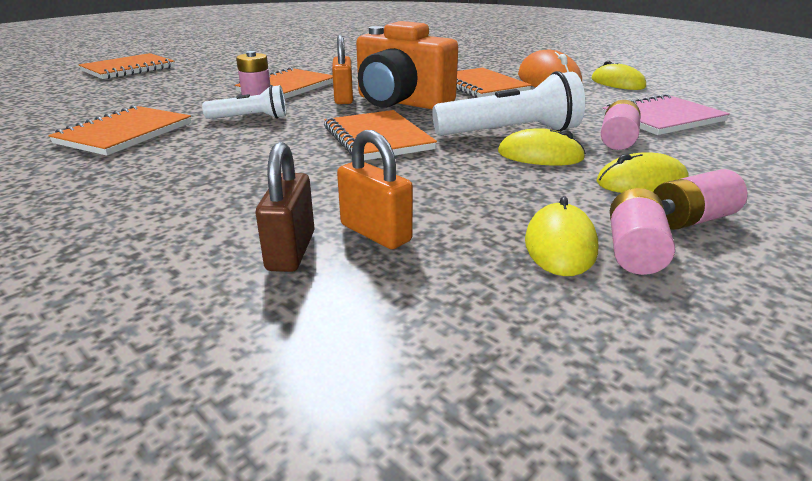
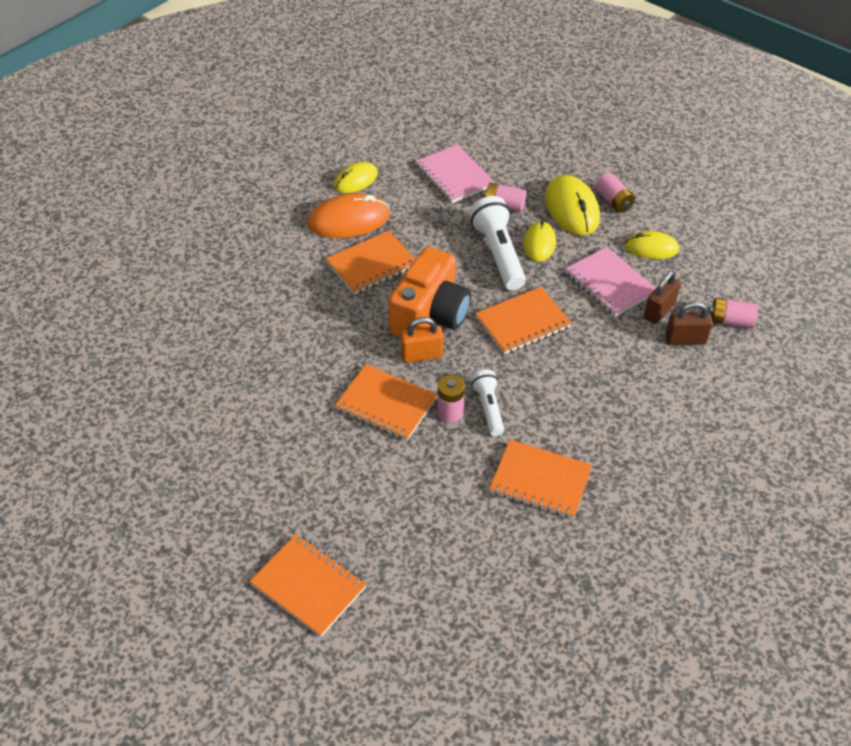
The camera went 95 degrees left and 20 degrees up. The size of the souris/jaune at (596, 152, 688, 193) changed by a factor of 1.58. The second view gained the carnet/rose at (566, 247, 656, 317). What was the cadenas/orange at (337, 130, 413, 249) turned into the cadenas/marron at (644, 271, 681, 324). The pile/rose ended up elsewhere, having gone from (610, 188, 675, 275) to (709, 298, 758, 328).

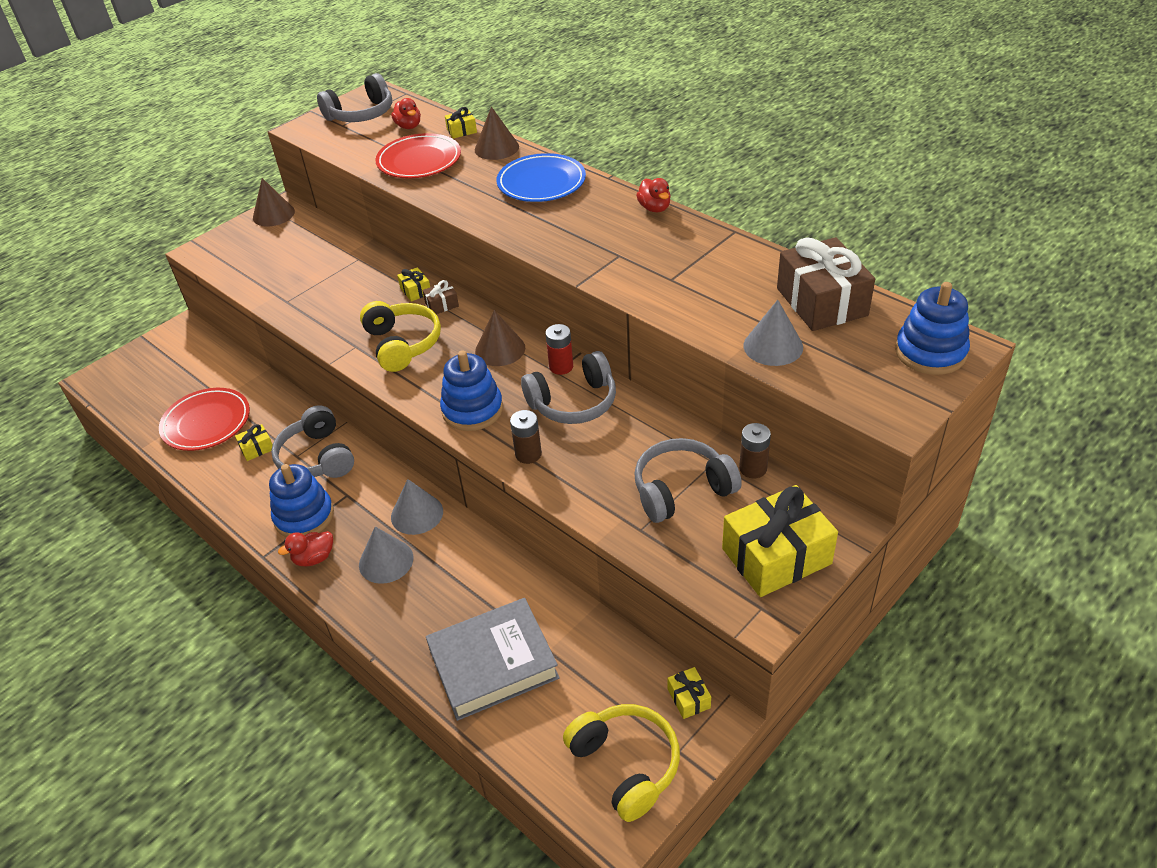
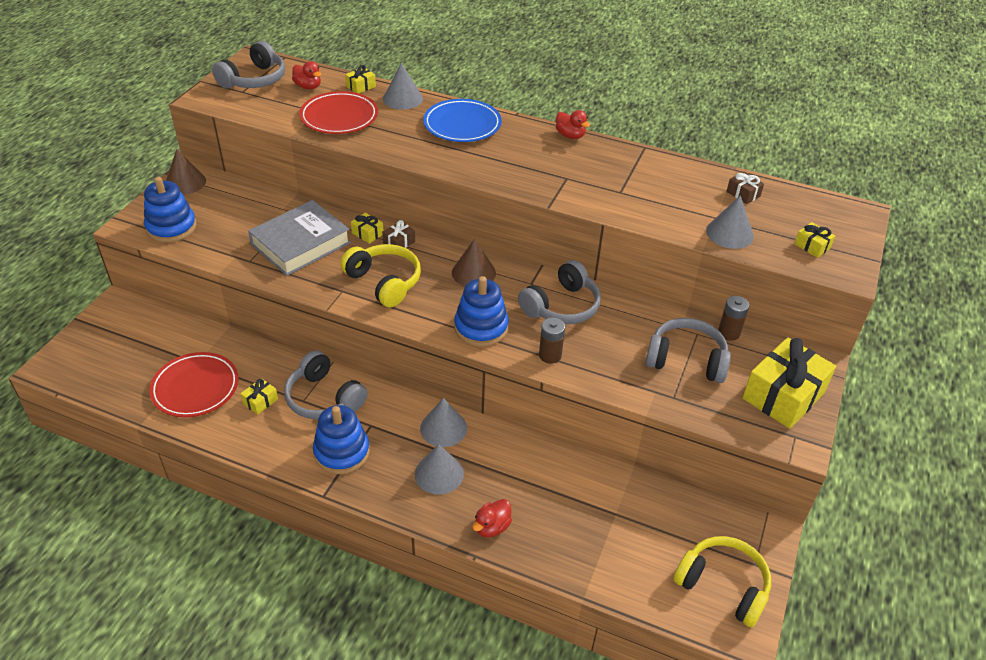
The camera went 25 degrees left and 0 degrees up. The jouet à empiler/bleu ended up elsewhere, having gone from (895, 282, 970, 375) to (144, 177, 197, 243). The livre/gris ended up elsewhere, having gone from (426, 598, 560, 721) to (248, 200, 351, 276). What was the cône/marron at (475, 107, 519, 160) turned into the cône/gris at (383, 63, 423, 110). The canard/rouge ended up elsewhere, having gone from (278, 531, 333, 566) to (472, 499, 512, 538). The casque audio/gris at (634, 438, 742, 523) ended up facing another way, 60 degrees clockwise from before. The size of the cadeau/marron at (777, 237, 875, 331) changed by a factor of 0.44. The cadeau/jaune ended up elsewhere, having gone from (668, 667, 711, 719) to (794, 222, 835, 258). The second view lost the pile/rouge at (545, 324, 573, 375).

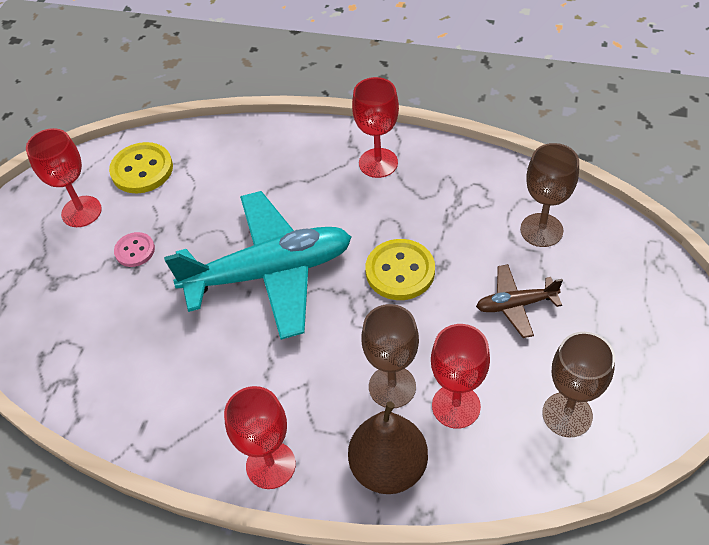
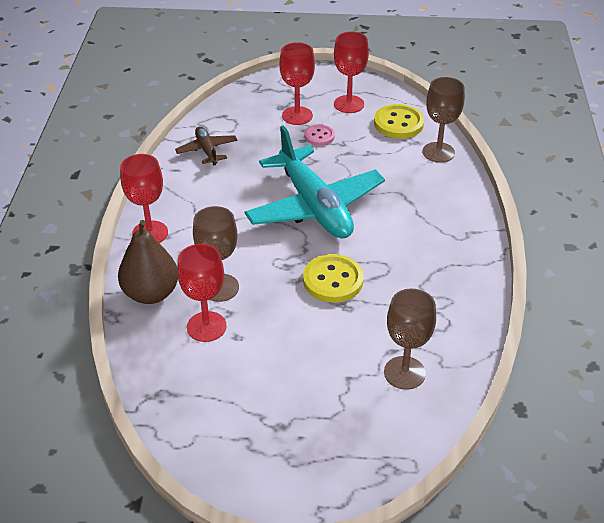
The camera went 75 degrees right and 10 degrees down. The avion/marron ended up elsewhere, having gone from (476, 264, 563, 338) to (175, 126, 238, 166). The verre à pied/rouge ended up elsewhere, having gone from (352, 77, 399, 178) to (279, 42, 315, 125). The verre à pied/marron ended up elsewhere, having gone from (542, 332, 615, 438) to (422, 77, 465, 163).

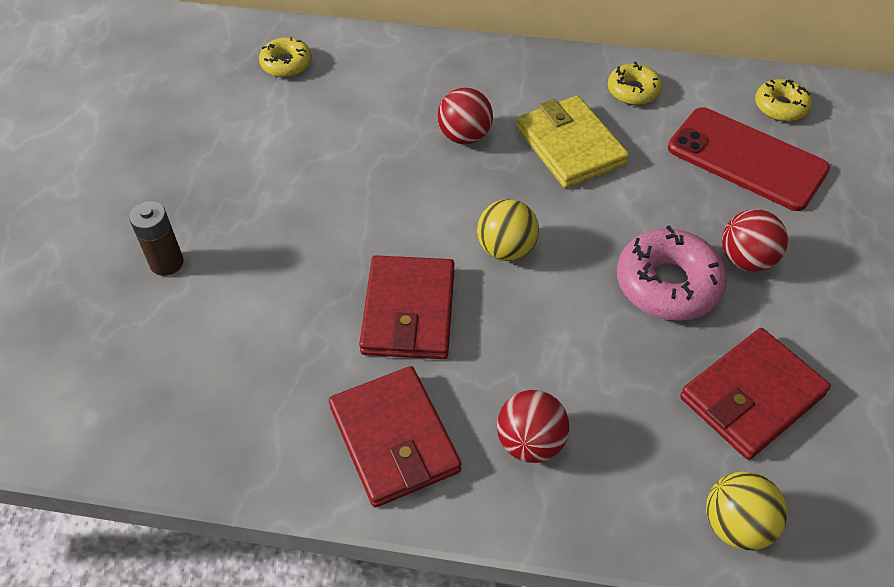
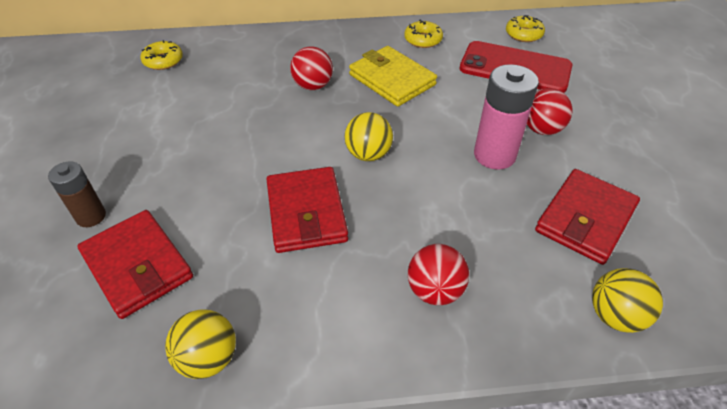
The camera went 15 degrees left and 5 degrees down. The portefeuille/rouge ended up elsewhere, having gone from (329, 366, 462, 508) to (77, 210, 193, 319). The second view gained the balle/jaune at (165, 309, 236, 379). Where the beignet/rose stood at (617, 225, 727, 321), the pile/rose came to stand at (474, 64, 539, 170).

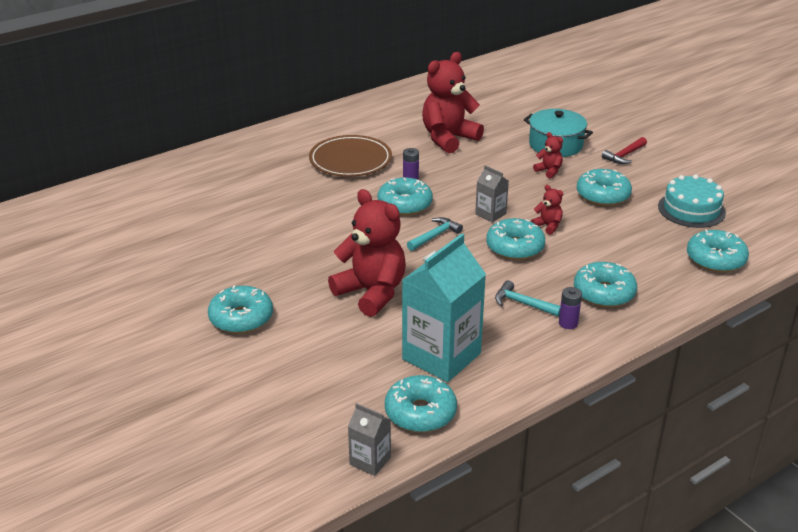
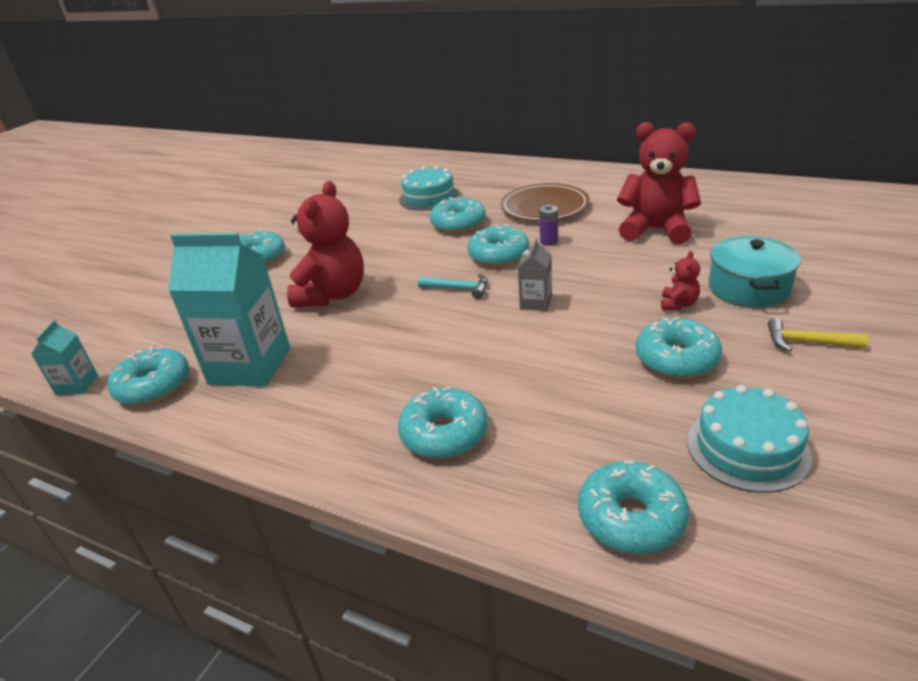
The camera went 65 degrees right and 0 degrees up. What was the brique de lait/gris at (348, 403, 391, 476) turned into the brique de lait/turquoise at (31, 320, 98, 395). The second view gained the gâteau/turquoise at (399, 166, 459, 211). The beignet/turquoise ended up elsewhere, having gone from (486, 218, 545, 260) to (430, 196, 486, 234). What was the marteau/rouge at (602, 137, 647, 164) turned into the marteau/jaune at (768, 318, 868, 352). The second view lost the marteau/turquoise at (495, 280, 560, 317). The second view lost the ours en peluche/rouge at (531, 185, 563, 235). The second view lost the pile/violet at (559, 287, 582, 329).

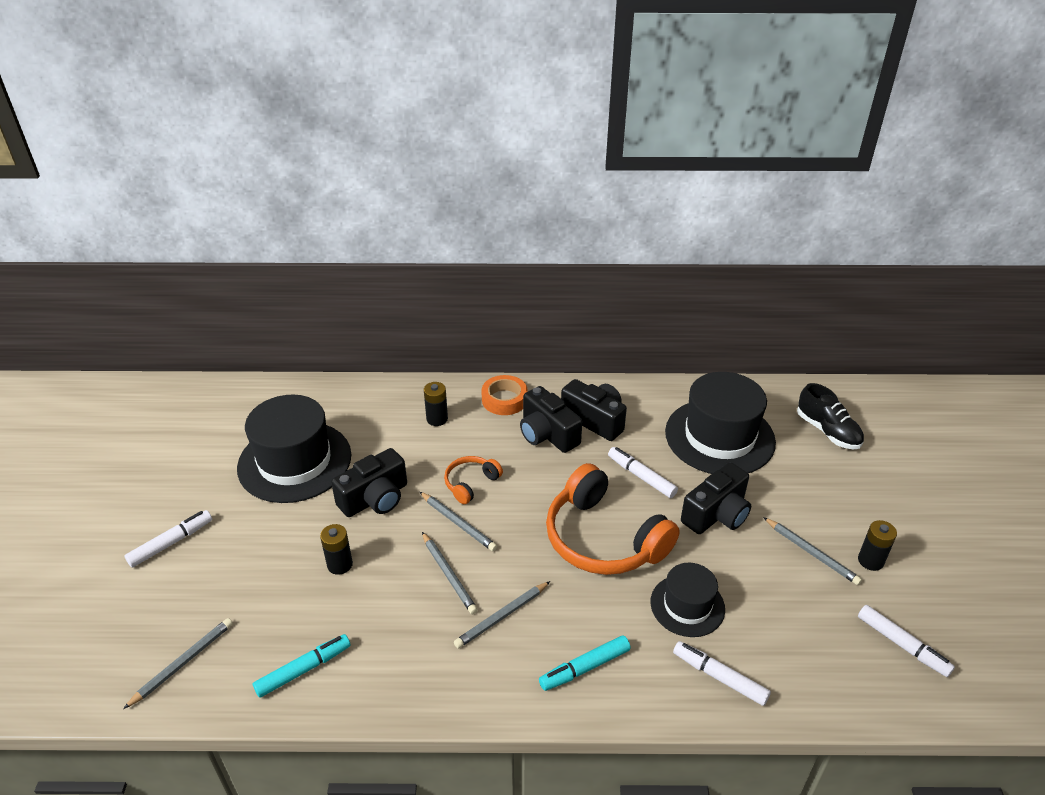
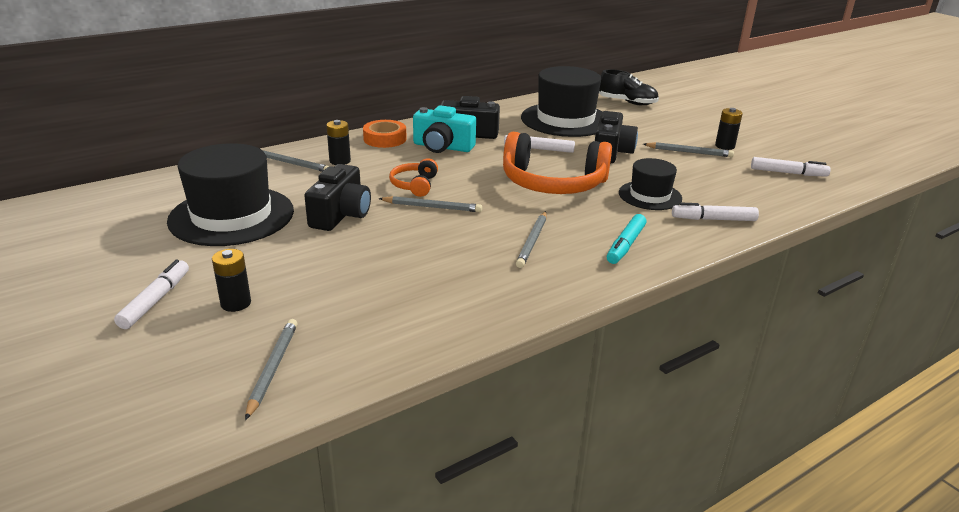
The camera went 35 degrees left and 10 degrees down. The pile/noir ended up elsewhere, having gone from (320, 524, 353, 575) to (212, 249, 251, 312). The crayon/gris ended up elsewhere, having gone from (422, 532, 478, 614) to (262, 150, 329, 172). What was the appareil photo/noir at (520, 386, 582, 453) turned into the appareil photo/turquoise at (413, 105, 476, 153). The second view lost the feutre/turquoise at (253, 634, 351, 698).

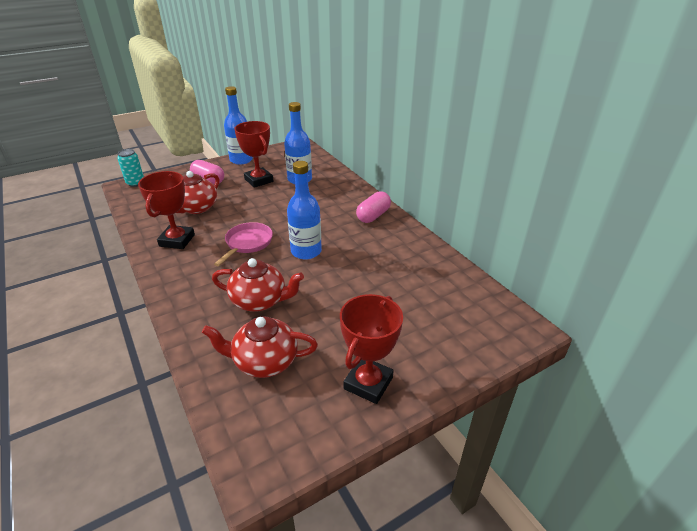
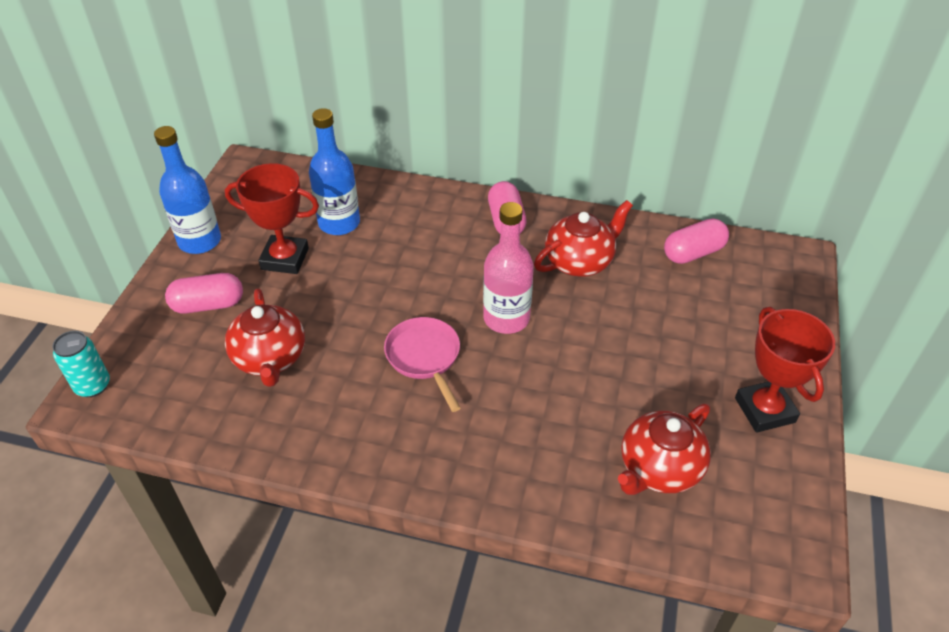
The camera went 45 degrees left and 10 degrees up. What was the bouteille/bleu at (287, 161, 322, 260) turned into the bouteille/rose at (483, 202, 534, 334). The théière/rouge ended up elsewhere, having gone from (212, 258, 304, 312) to (534, 200, 633, 277). The second view gained the gélule/rose at (664, 218, 729, 264). The second view lost the trophée/rouge at (138, 171, 195, 249).

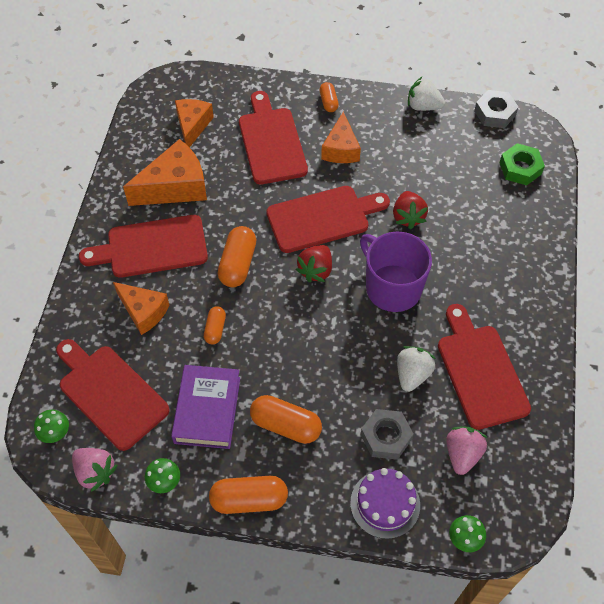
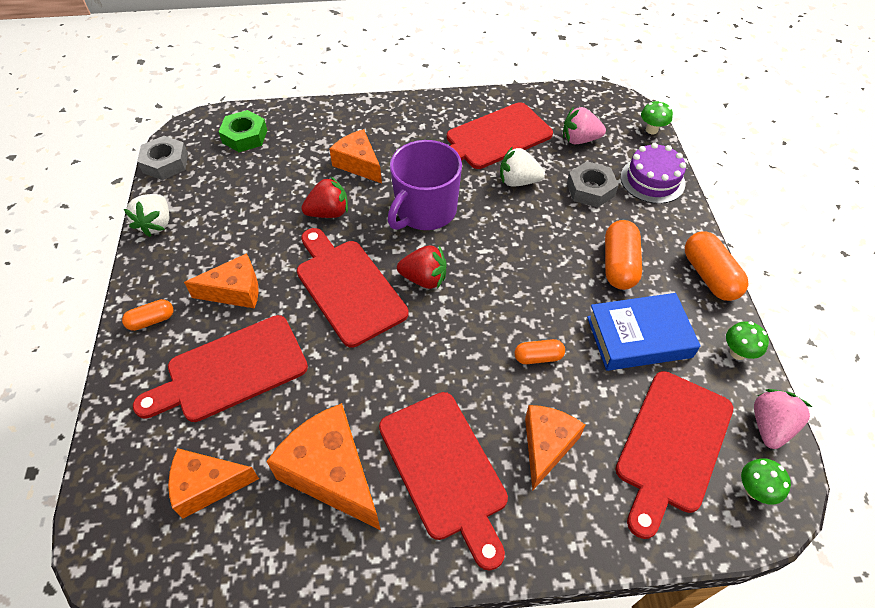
The camera went 105 degrees left and 5 degrees down. The second view gained the fromage/orange at (329, 129, 382, 184). What was the livre/violet at (171, 365, 240, 449) turned into the livre/bleu at (587, 293, 701, 371). The second view lost the gélule/orange at (218, 226, 256, 287).

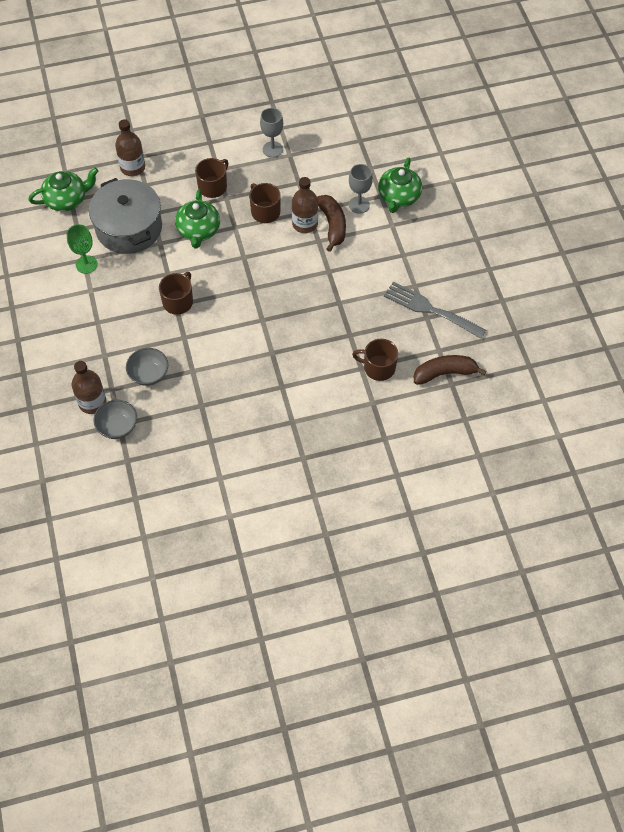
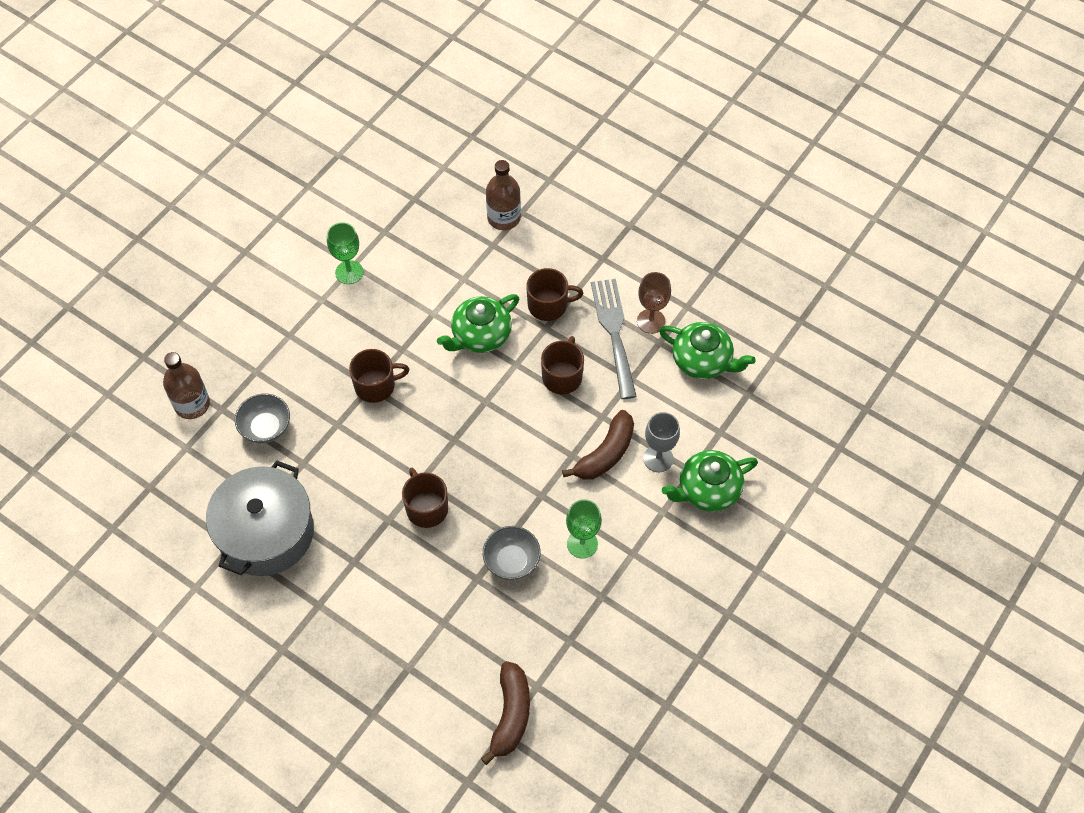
The camera went 50 degrees right and 0 degrees up. The marmite/gris ended up elsewhere, having gone from (89, 178, 162, 254) to (206, 460, 314, 576). The tasse/marron ended up elsewhere, having gone from (352, 339, 398, 381) to (402, 467, 448, 528). The banane/marron at (414, 355, 486, 385) ended up facing another way, 60 degrees clockwise from before. The bol/gris ended up elsewhere, having gone from (94, 400, 137, 439) to (483, 526, 541, 580). The second view gained the verre à pied/vert at (566, 499, 602, 559). The fourchette/gris ended up elsewhere, having gone from (384, 281, 486, 339) to (591, 279, 637, 399). What was the verre à pied/gris at (260, 108, 283, 158) turned into the verre à pied/marron at (637, 272, 671, 334). The théière/vert ended up elsewhere, having gone from (29, 168, 98, 211) to (659, 322, 756, 379). The second view lost the bouteille/marron at (292, 177, 318, 233).

